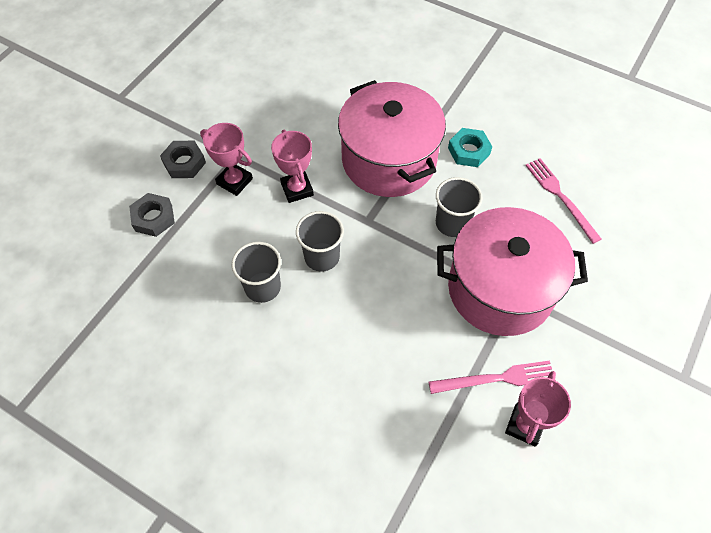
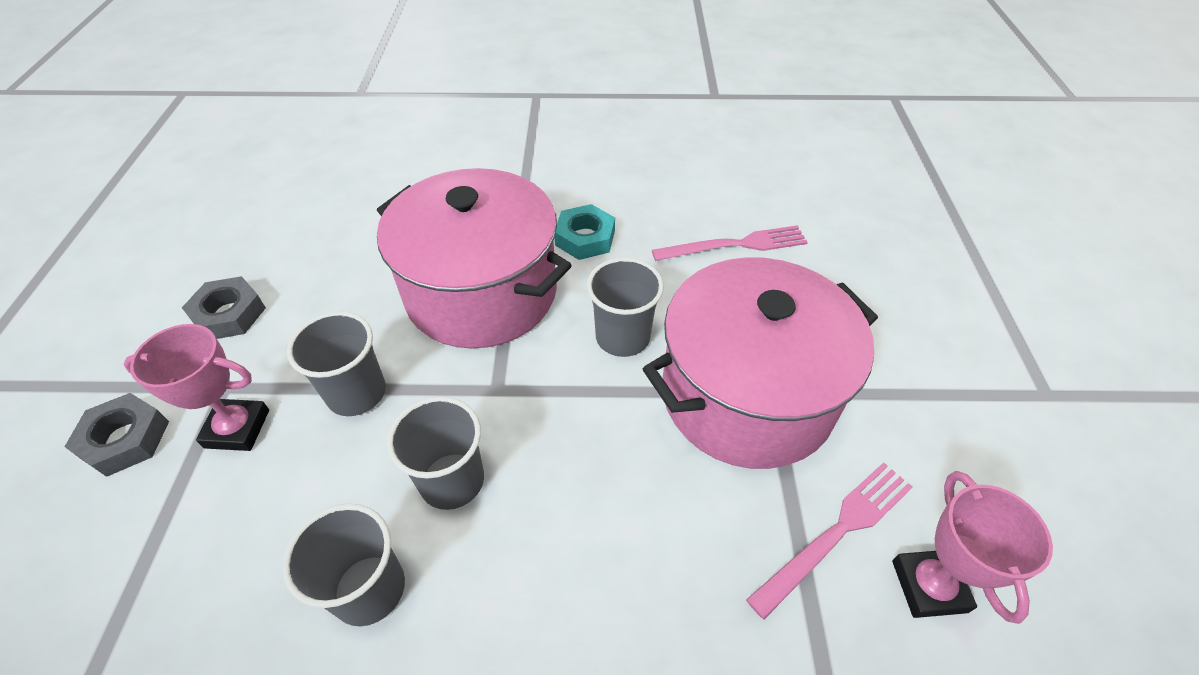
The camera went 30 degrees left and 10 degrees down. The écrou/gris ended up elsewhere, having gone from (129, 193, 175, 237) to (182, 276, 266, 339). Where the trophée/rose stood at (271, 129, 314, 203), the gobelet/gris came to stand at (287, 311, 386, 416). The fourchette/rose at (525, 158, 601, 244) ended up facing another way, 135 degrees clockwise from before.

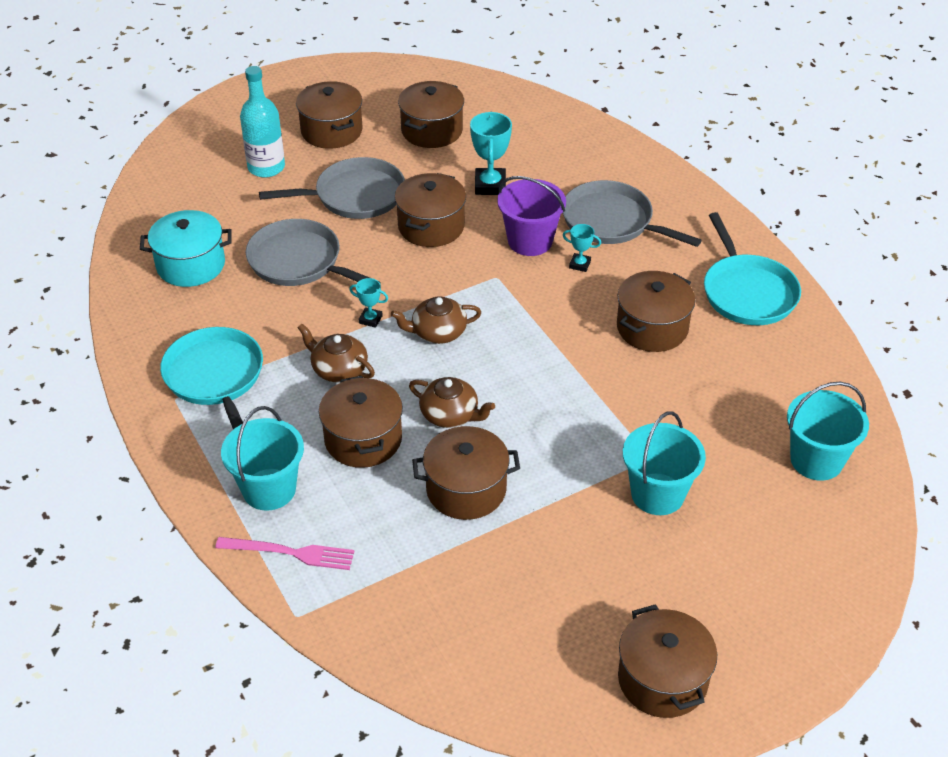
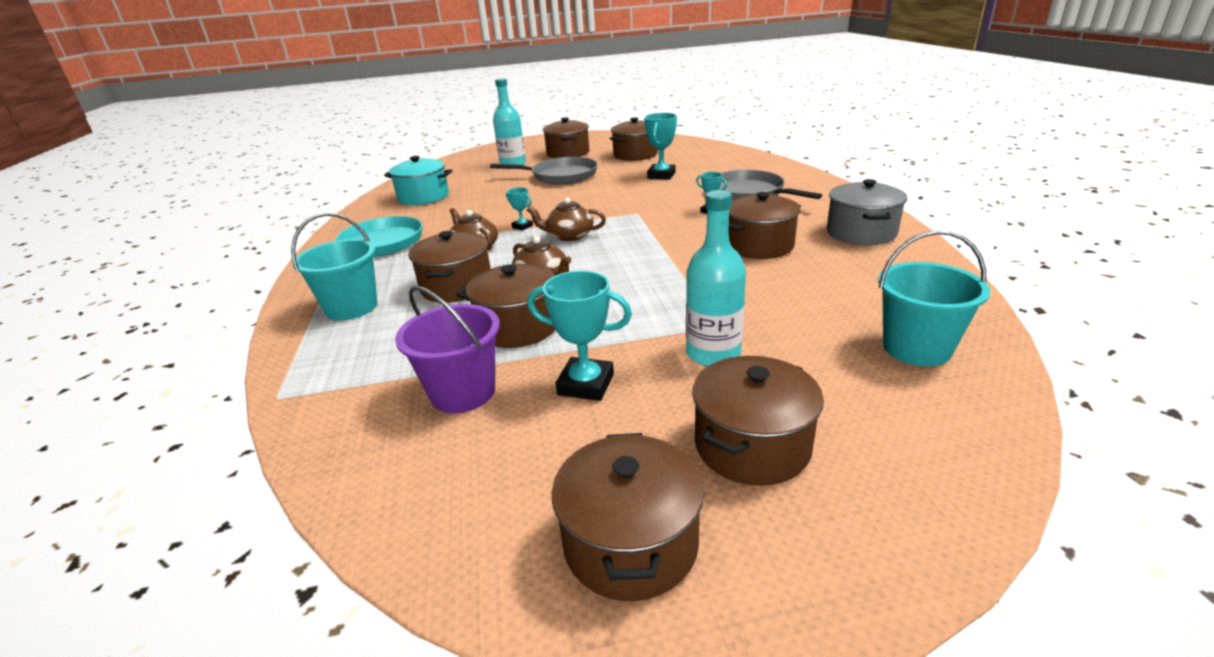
The camera went 20 degrees right and 15 degrees down. The seau/violet ended up elsewhere, having gone from (497, 176, 566, 256) to (395, 286, 500, 413). The second view gained the trophée/turquoise at (527, 271, 632, 401). Where the seau/turquoise stood at (623, 411, 706, 515), the bouteille/turquoise came to stand at (686, 190, 746, 366). The marmite/marron ended up elsewhere, having gone from (395, 173, 466, 247) to (692, 356, 824, 486). Where the poêle/turquoise stood at (704, 212, 801, 325), the marmite/gris came to stand at (827, 179, 907, 245). The second view lost the fourchette/rose at (215, 537, 354, 570). The second view lost the poêle/gris at (246, 219, 381, 286).

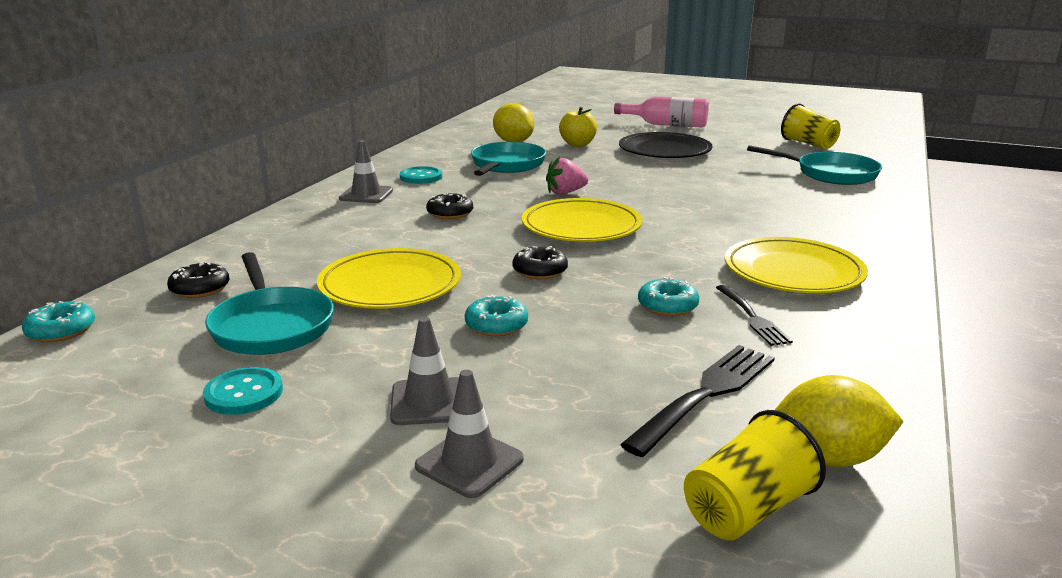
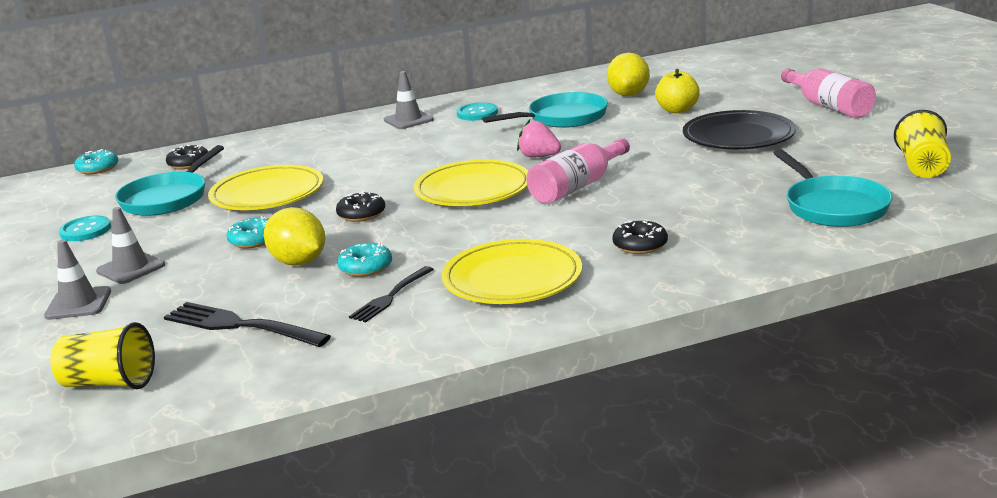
The camera went 50 degrees right and 0 degrees up. The fourchette/noir at (620, 345, 775, 457) ended up facing another way, 150 degrees counterclockwise from before. The citron/jaune ended up elsewhere, having gone from (775, 375, 904, 467) to (264, 207, 325, 266). The second view gained the bouteille/rose at (526, 138, 630, 204). The beignet/noir ended up elsewhere, having gone from (426, 193, 473, 219) to (612, 220, 668, 254).

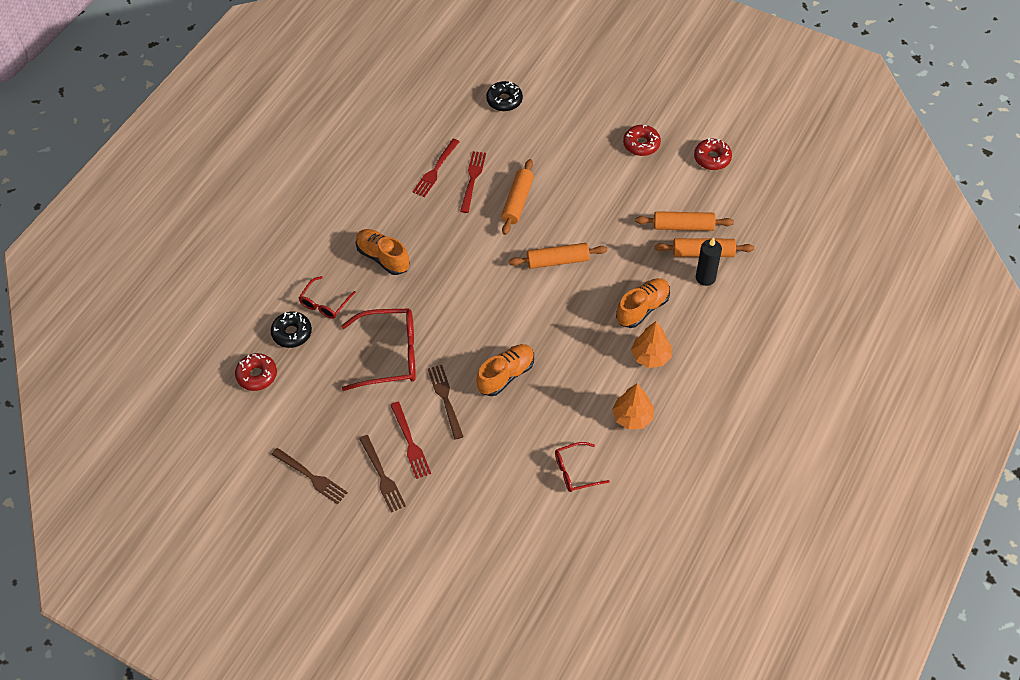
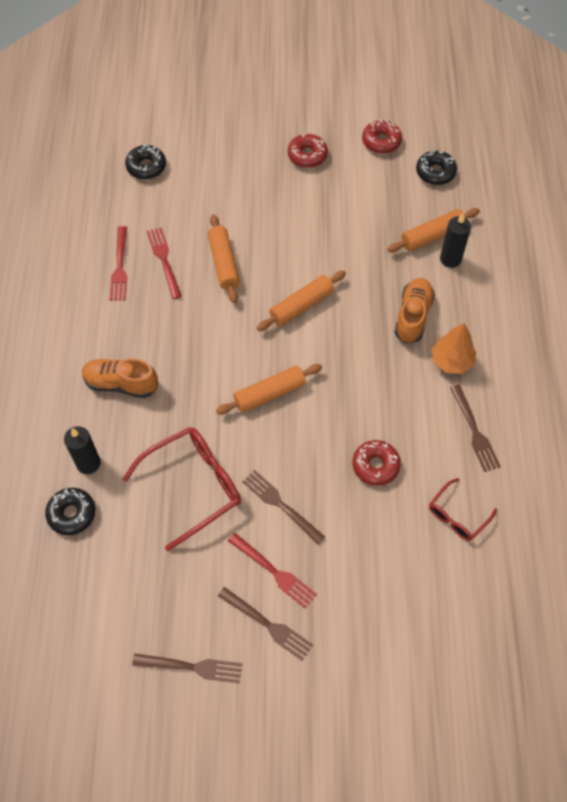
The camera went 30 degrees left and 5 degrees up. Where the lunettes/rouge stood at (299, 276, 356, 319), the bougie/noir came to stand at (64, 426, 101, 474). The rouleau à pâtisserie/orange ended up elsewhere, having gone from (635, 211, 734, 231) to (216, 364, 322, 415). The beignet/rouge ended up elsewhere, having gone from (235, 353, 277, 391) to (353, 440, 401, 486). The second view gained the beignet/noir at (416, 151, 457, 185). Where the arbre/orange stood at (612, 383, 654, 430), the fourchette/marron came to stand at (450, 384, 501, 472). The second view lost the chaussure/orange at (476, 344, 534, 396).

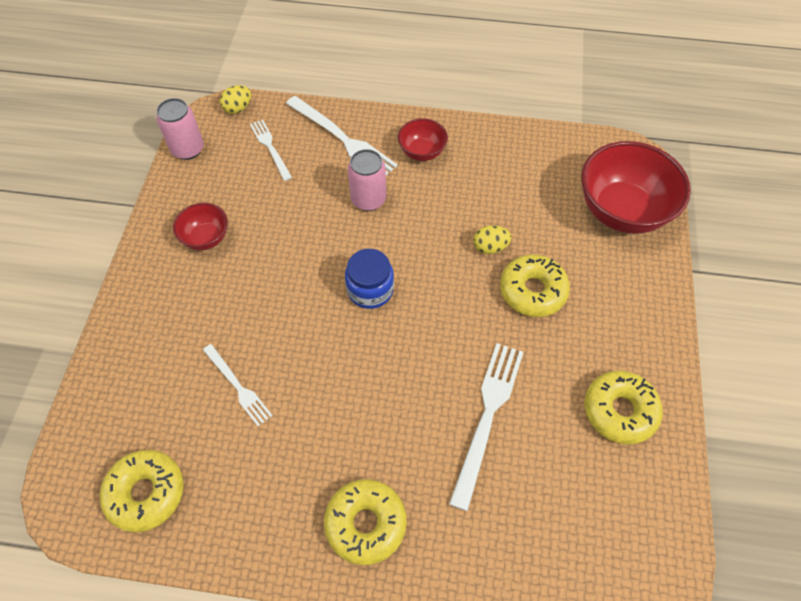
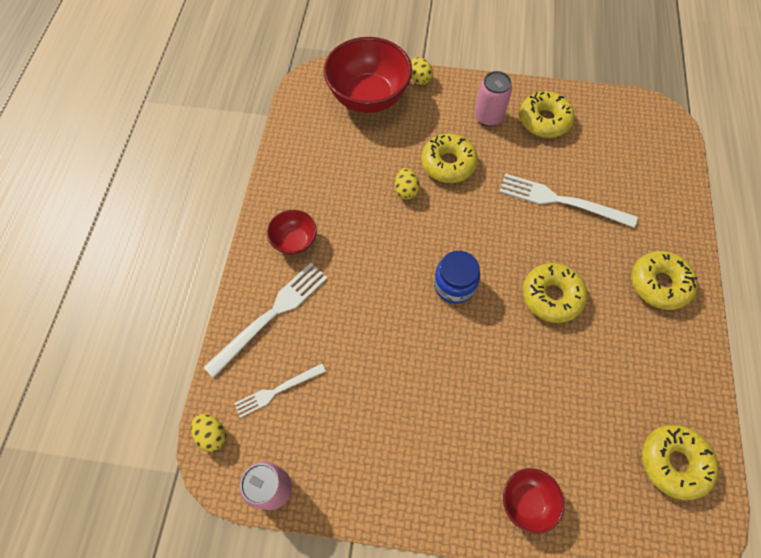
The camera went 90 degrees left and 5 degrees up. The second view gained the œuf/jaune at (411, 57, 433, 85). The canette/rose ended up elsewhere, having gone from (348, 149, 386, 211) to (474, 71, 512, 126). The bol/rouge ended up elsewhere, having gone from (173, 203, 228, 250) to (503, 468, 564, 534). The second view gained the beignet/jaune at (522, 263, 587, 323). The second view lost the fourchette/blanc at (203, 344, 273, 426).

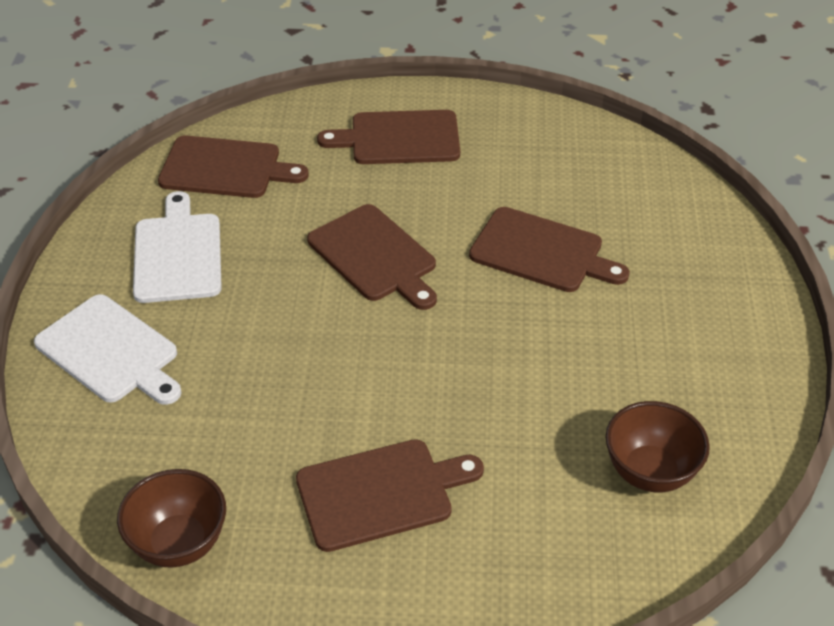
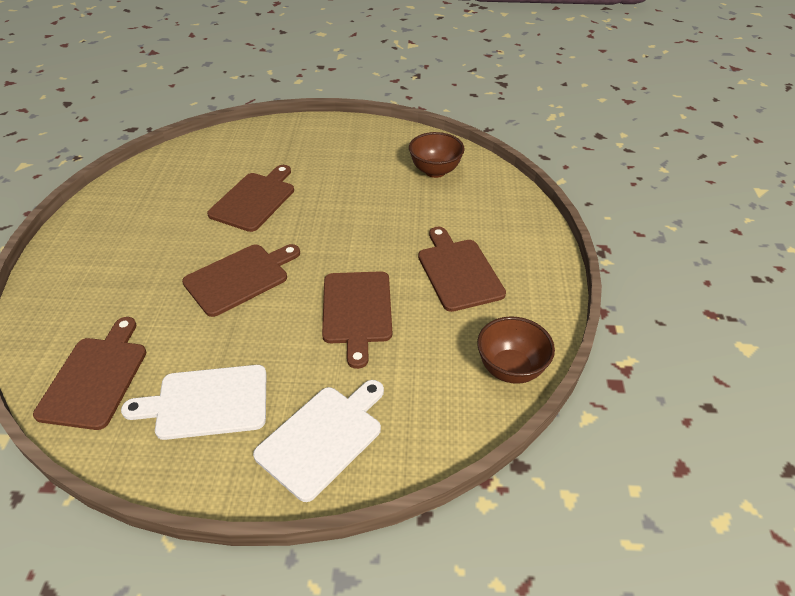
The camera went 90 degrees left and 0 degrees up. The planche à découper/marron ended up elsewhere, having gone from (317, 110, 460, 164) to (322, 271, 392, 369).

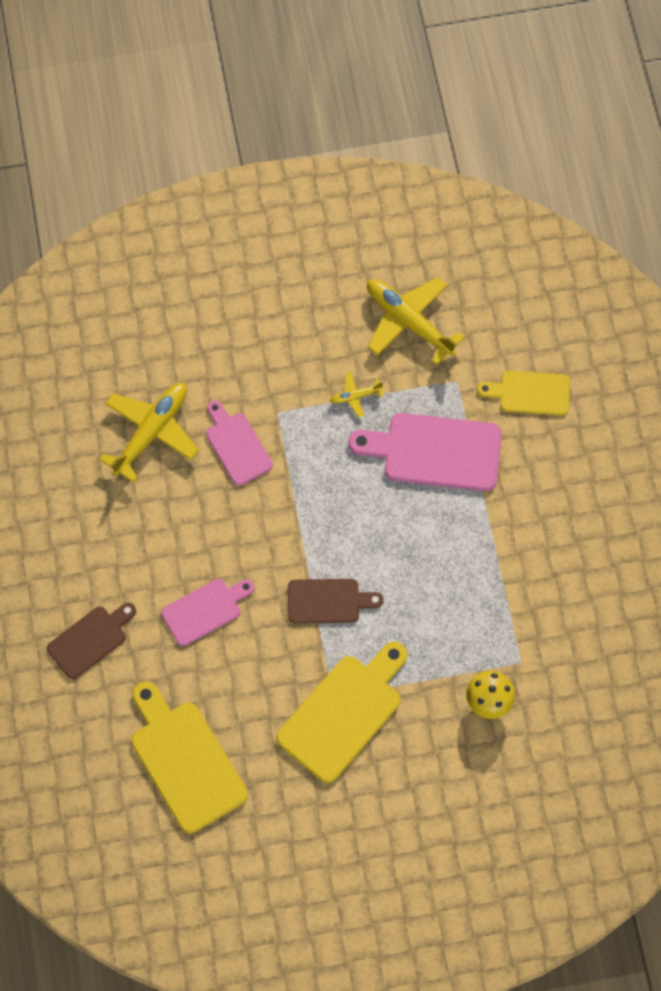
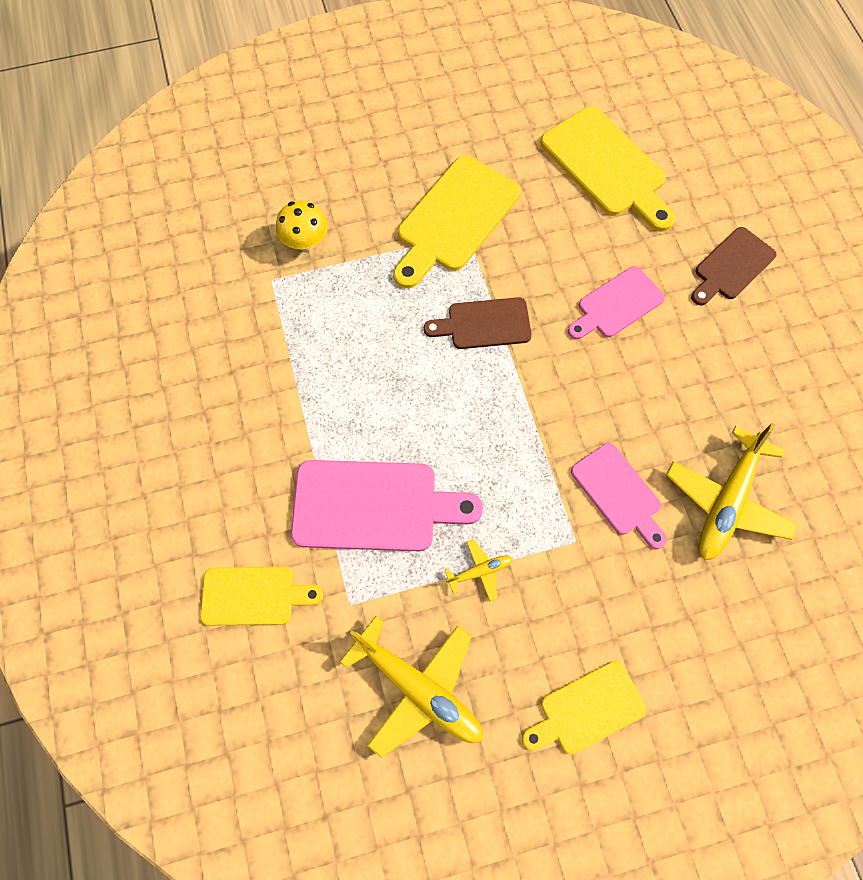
The camera went 175 degrees right and 0 degrees up. The second view gained the planche à découper/jaune at (522, 661, 646, 754).

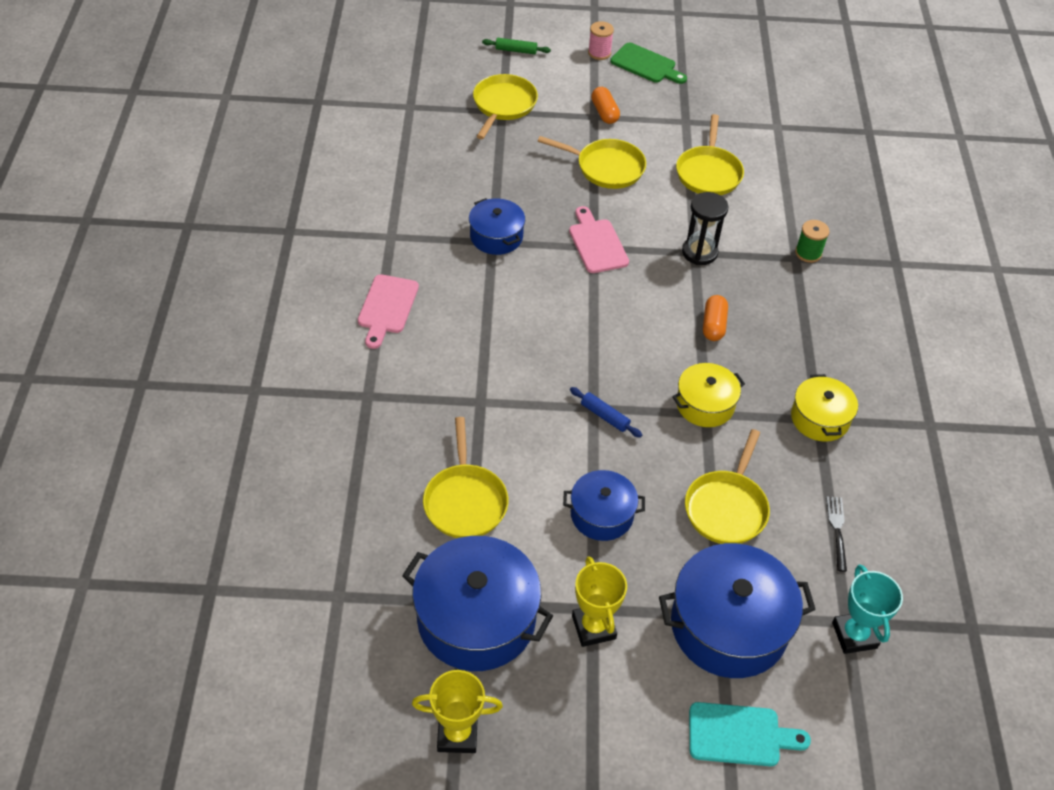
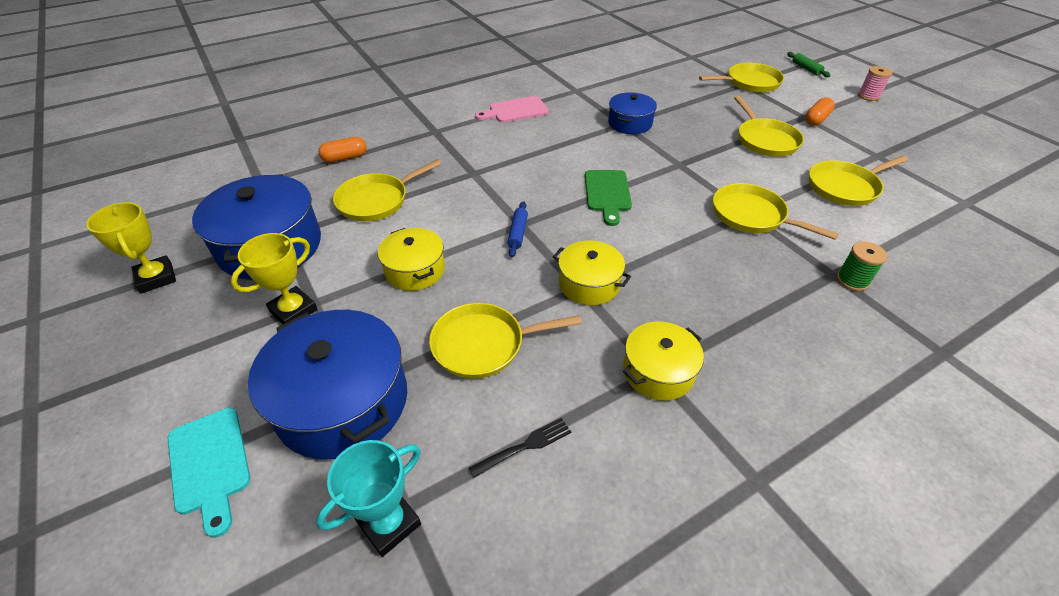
The camera went 60 degrees right and 5 degrees down. The gélule/orange ended up elsewhere, having gone from (703, 295, 728, 341) to (318, 137, 367, 163). What was the marmite/bleu at (563, 470, 645, 541) turned into the marmite/jaune at (378, 228, 445, 291). The planche à découper/vert ended up elsewhere, having gone from (610, 43, 687, 84) to (585, 170, 632, 226). Where the sablier/noir stood at (682, 192, 729, 265), the poêle/jaune came to stand at (713, 183, 839, 240). The second view lost the planche à découper/rose at (569, 206, 629, 273).

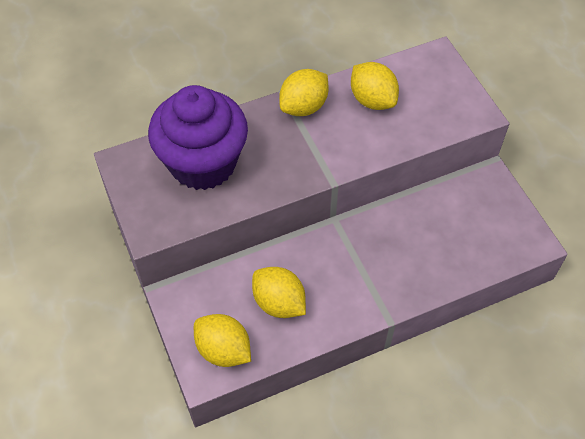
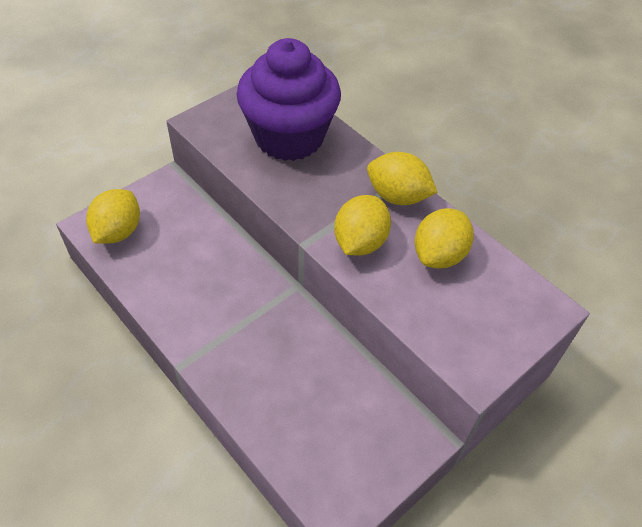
The camera went 70 degrees right and 5 degrees down. The citron/jaune ended up elsewhere, having gone from (252, 267, 306, 318) to (334, 195, 391, 256).

